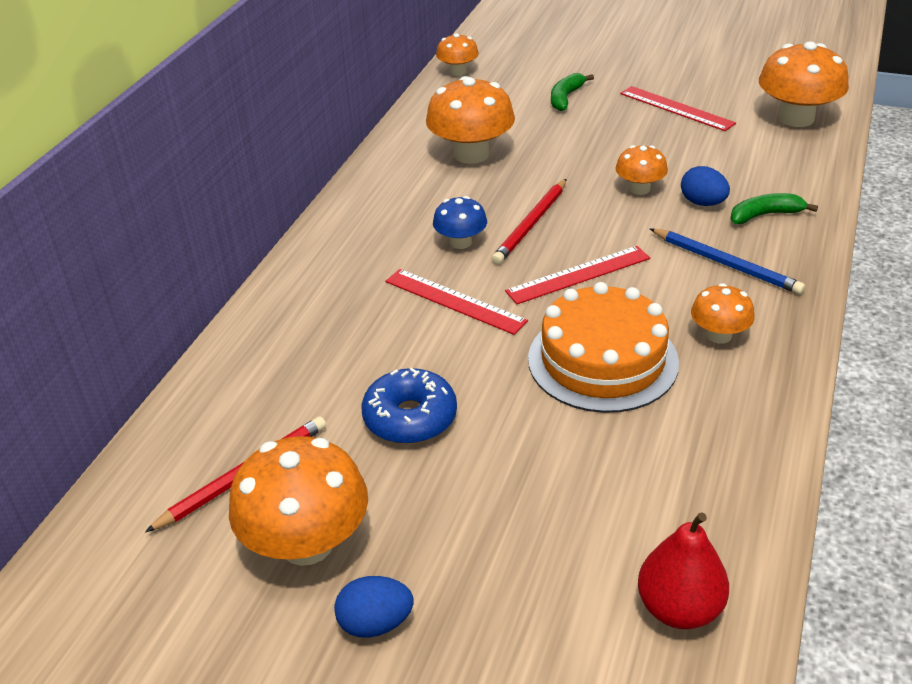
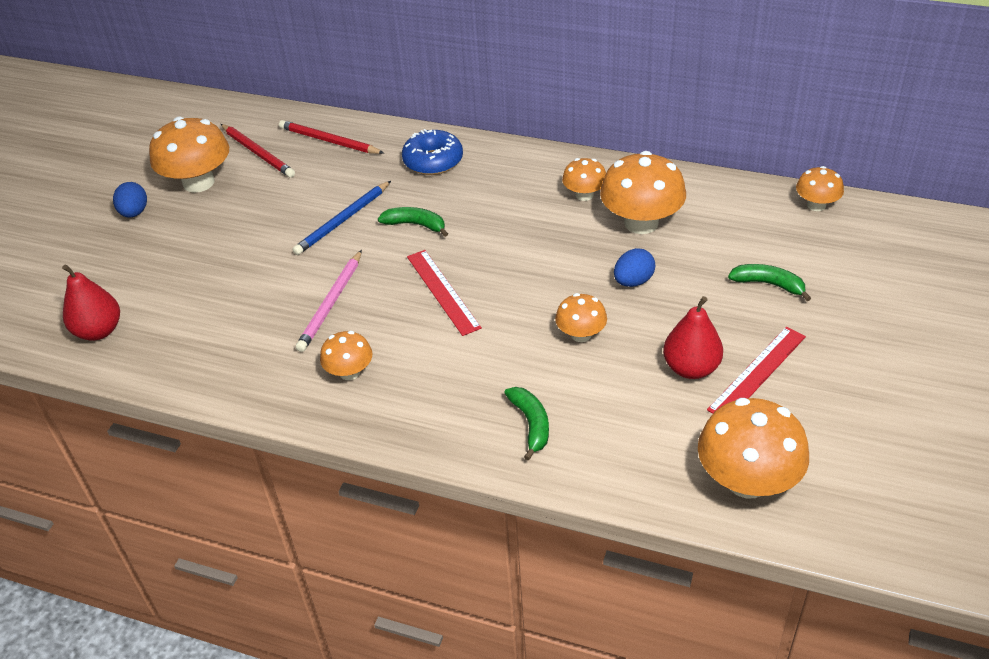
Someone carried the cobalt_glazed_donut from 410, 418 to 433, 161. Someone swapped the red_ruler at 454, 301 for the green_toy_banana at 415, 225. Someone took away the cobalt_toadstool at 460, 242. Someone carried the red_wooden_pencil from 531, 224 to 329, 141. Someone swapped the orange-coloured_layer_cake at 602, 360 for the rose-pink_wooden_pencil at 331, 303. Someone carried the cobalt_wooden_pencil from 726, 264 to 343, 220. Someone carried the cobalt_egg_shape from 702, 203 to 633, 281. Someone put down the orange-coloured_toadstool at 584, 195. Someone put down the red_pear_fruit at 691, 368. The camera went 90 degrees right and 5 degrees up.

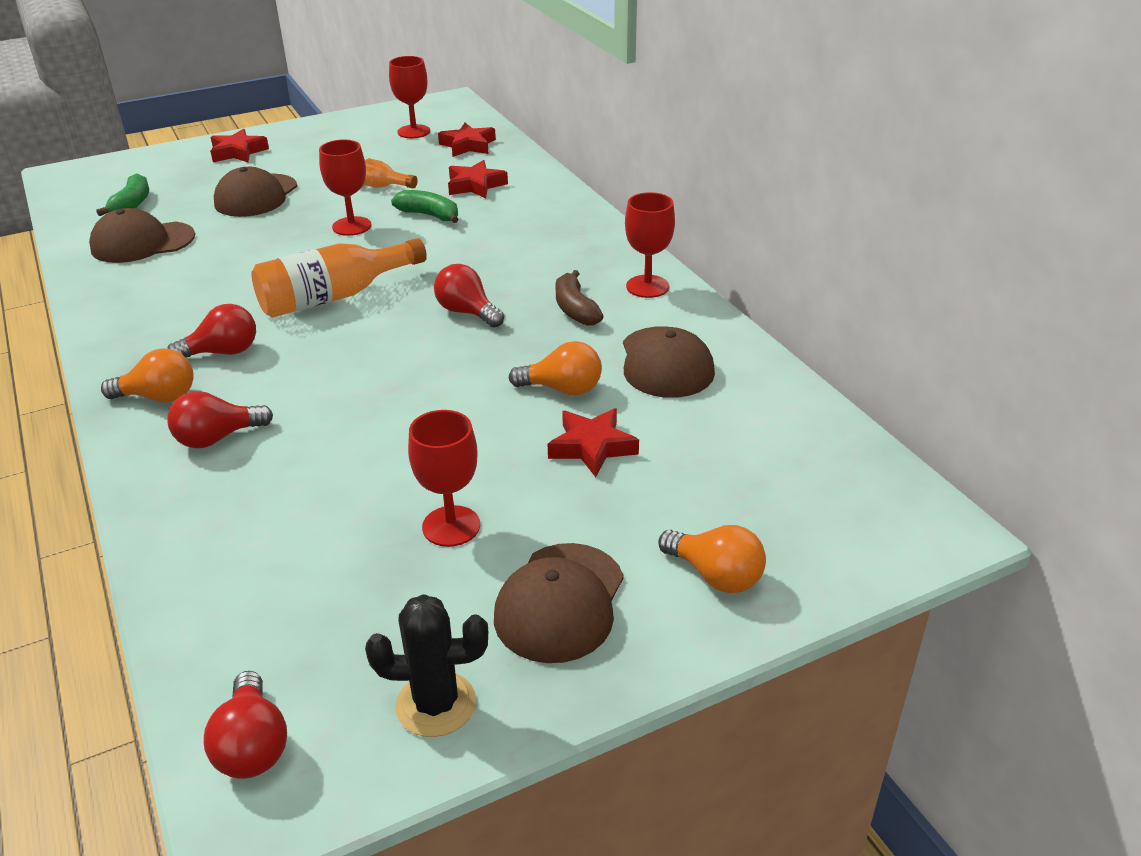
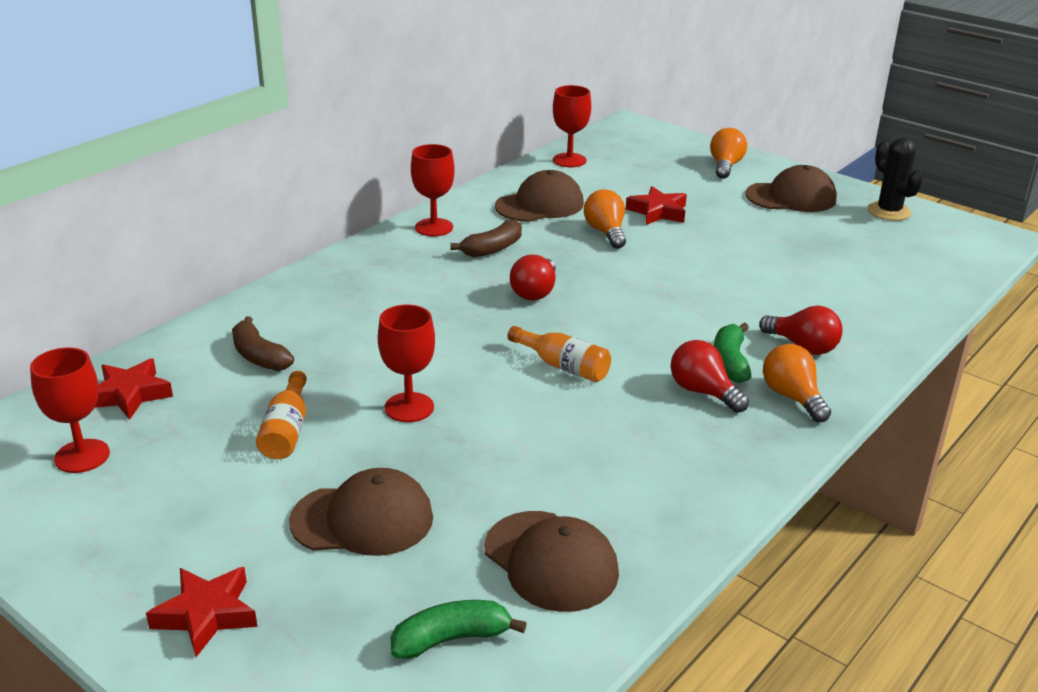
Someone took away the red_light_bulb at 253, 746. Someone scaled the orange-coloured_flask at 334, 296 by 0.60. Someone carried the green_toy_banana from 429, 215 to 730, 362. Someone carried the red_goblet from 451, 526 to 569, 160. Someone swapped the red_five-pointed_star at 475, 185 for the brown_toy_banana at 259, 356. The camera went 115 degrees left and 5 degrees down.

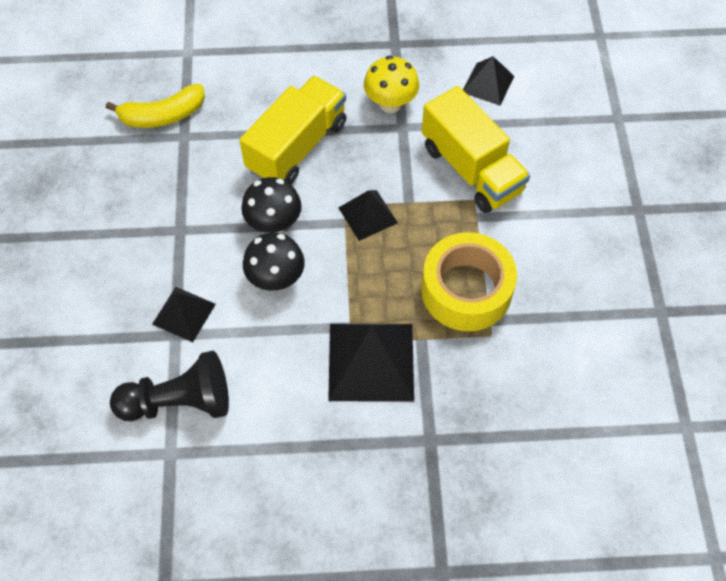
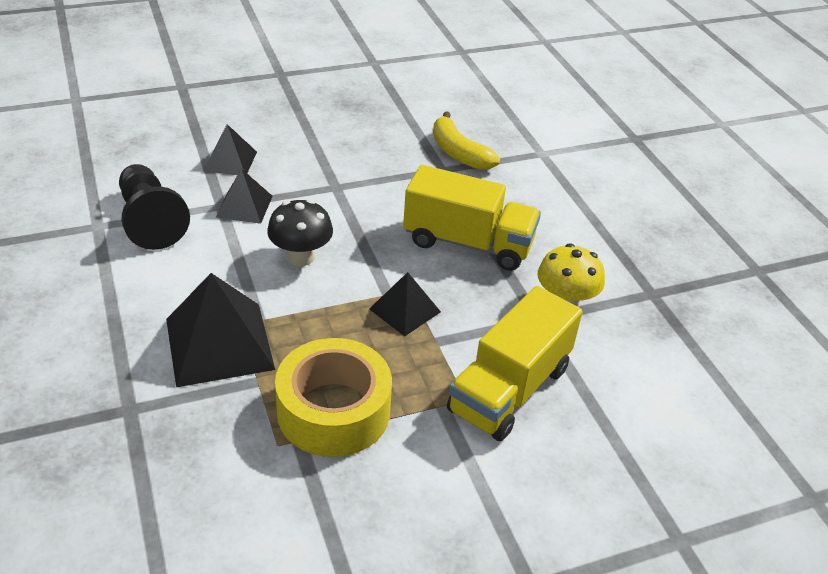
Someone took away the black_toadstool at 274, 224. Someone carried the black_solid_pyramid from 488, 84 to 230, 161. The camera went 70 degrees right and 20 degrees down.

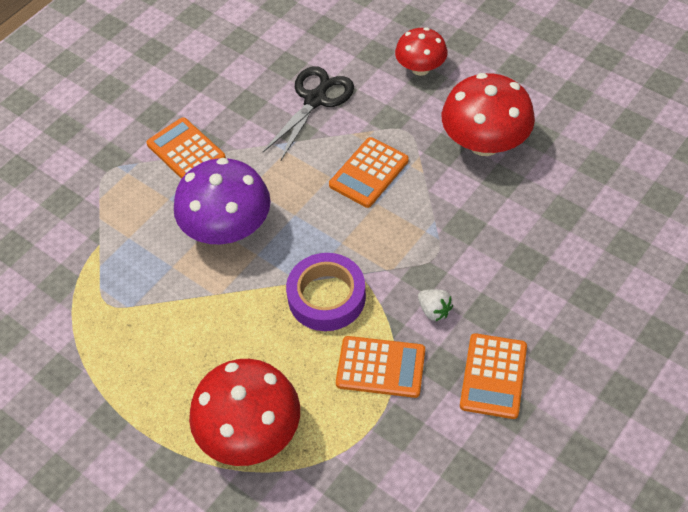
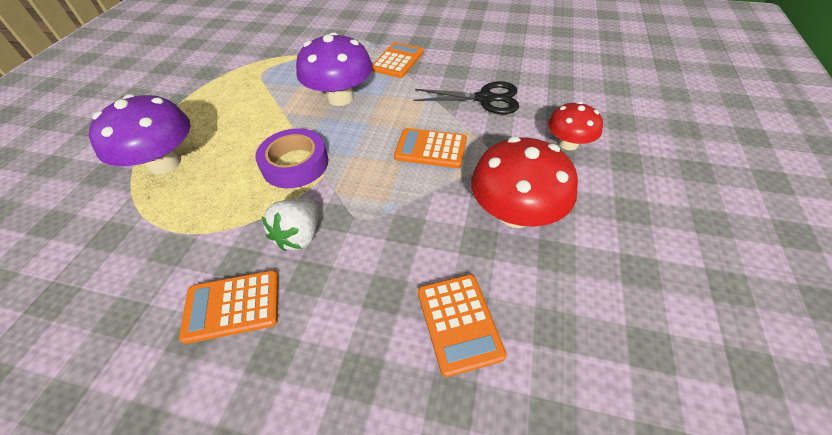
Someone repainted the red_toadstool at 250, 432, which became the violet_toadstool at 164, 163. Someone carried the orange-coloured_adding_machine from 380, 367 to 459, 322. Someone scaled the pure_white_berry at 434, 310 by 1.62. The camera went 65 degrees right and 5 degrees down.

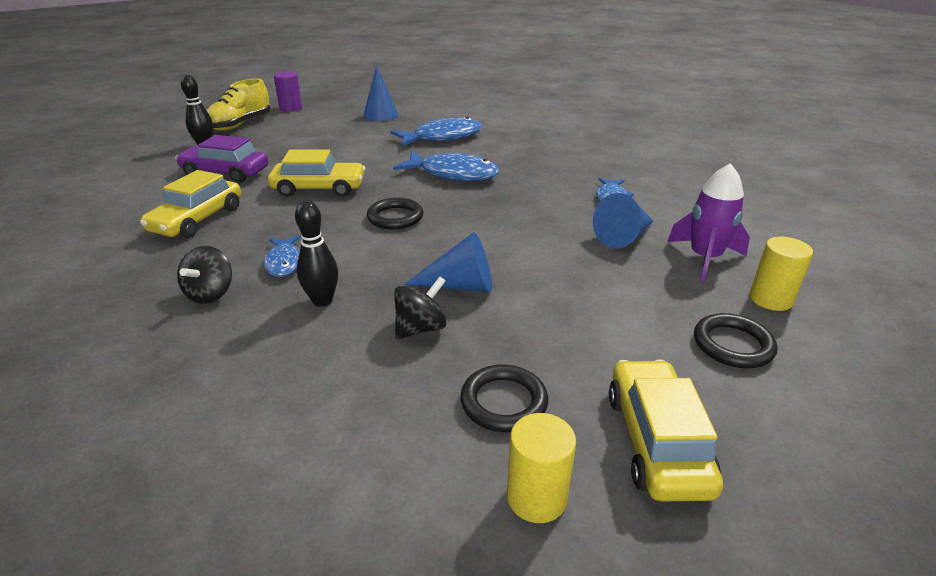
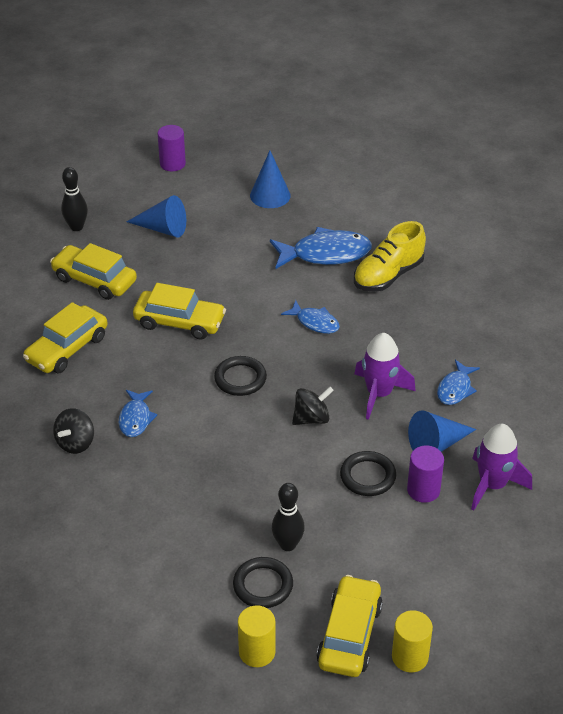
Someone repainted the violet_car at 225, 173, which became the golden_car at 94, 280. Someone carried the golden_sneaker from 240, 124 to 388, 275. Someone carried the black_tenpin from 322, 301 to 288, 545. Someone scaled the cobalt_toy_fish at 453, 174 by 0.57. Someone carried the black_toy_top from 420, 328 to 311, 418. Someone carried the cobalt_solid_cone from 460, 285 to 163, 229. Someone carried the black_hoop from 732, 345 to 367, 476. Someone carried the golden_solid_cylinder from 770, 299 to 410, 657. Someone put down the violet_toy_rocket at 379, 394. Someone put down the violet_solid_cylinder at 423, 490. The camera went 15 degrees right and 10 degrees up.

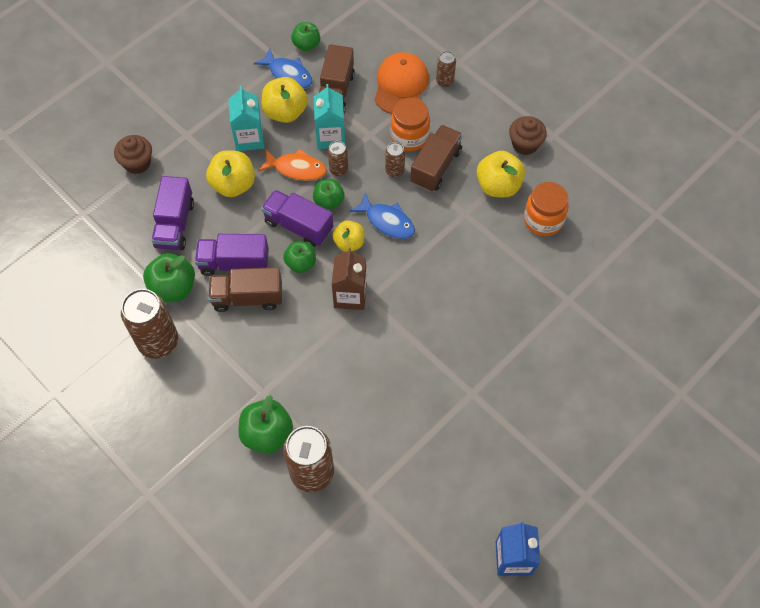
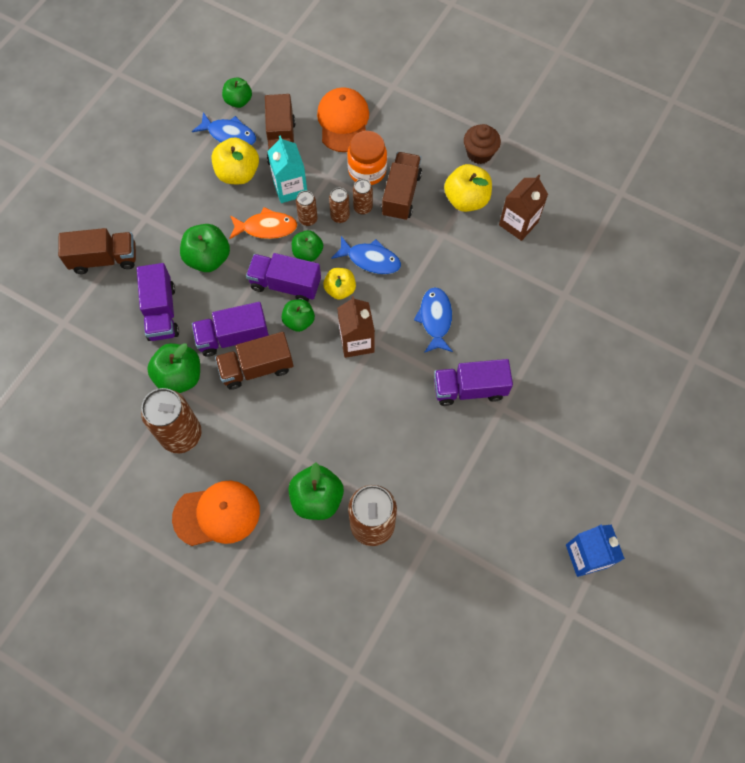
Someone swapped the brown_fairy_cake at 137, 163 for the brown_truck at 104, 259. Someone repainted the golden_toy_apple at 233, 185, which became the green_toy_apple at 208, 258. Someone took away the teal_juice_carton at 249, 138. Someone carried the brown_can from 444, 81 to 340, 216. Someone swapped the orange-coloured_jam_jar at 543, 220 for the brown_juice_carton at 518, 223. Someone put down the orange-coloured_baseball_cap at 217, 514. Someone put down the cobalt_toy_fish at 435, 319. Someone put down the violet_truck at 469, 389. The camera went 15 degrees left and 5 degrees up.

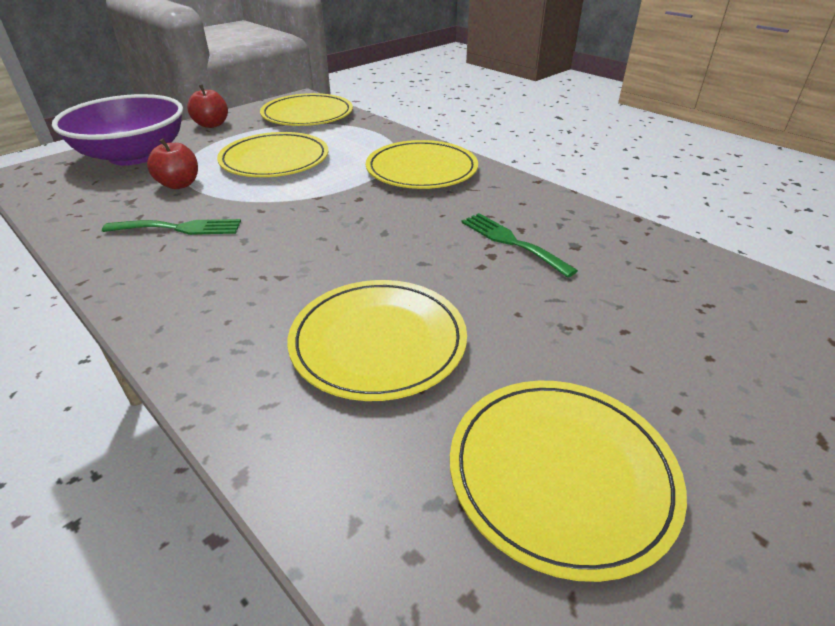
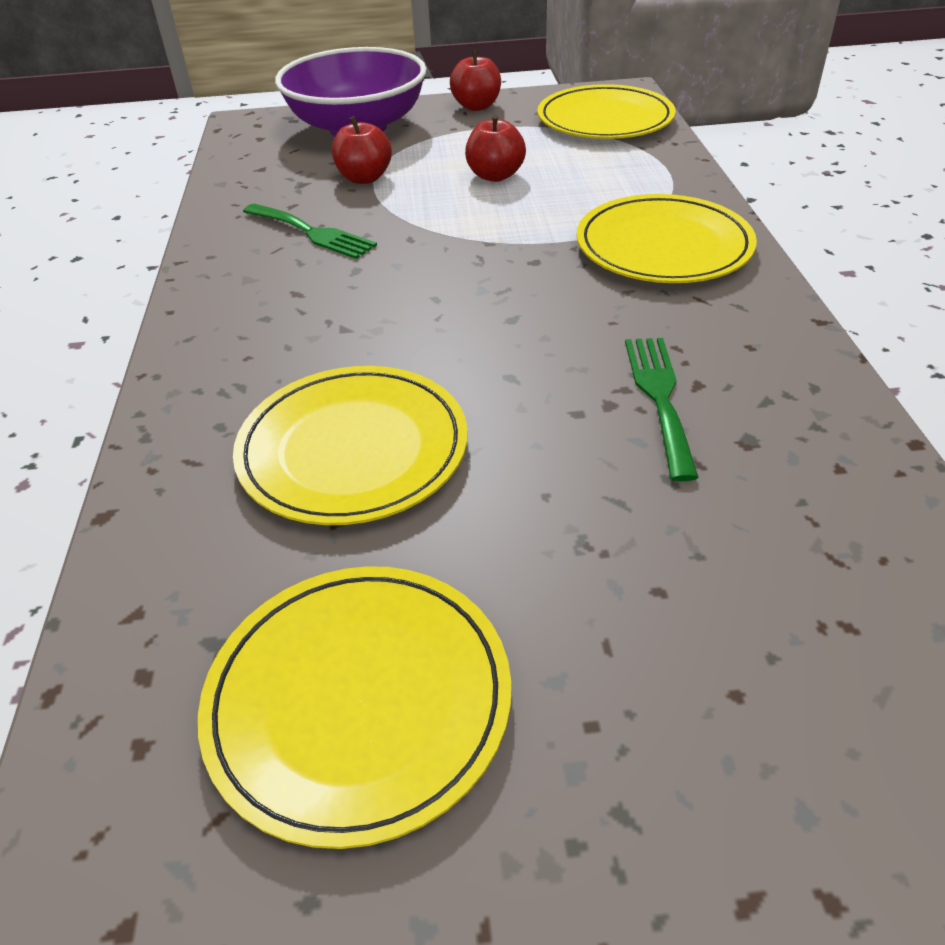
Someone swapped the golden_plate at 275, 160 for the red_toy_apple at 495, 176. The camera went 40 degrees right and 5 degrees up.

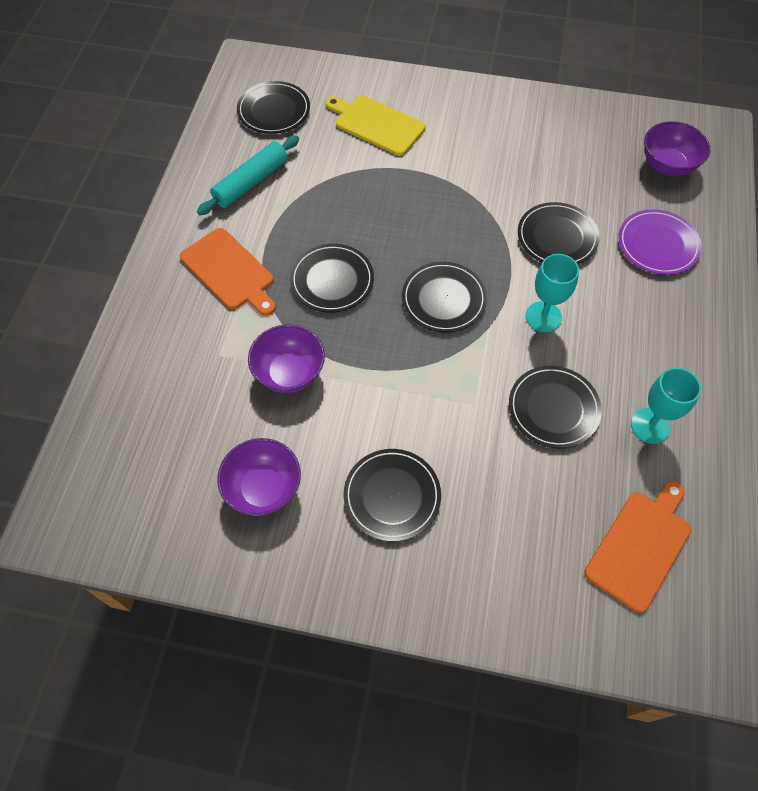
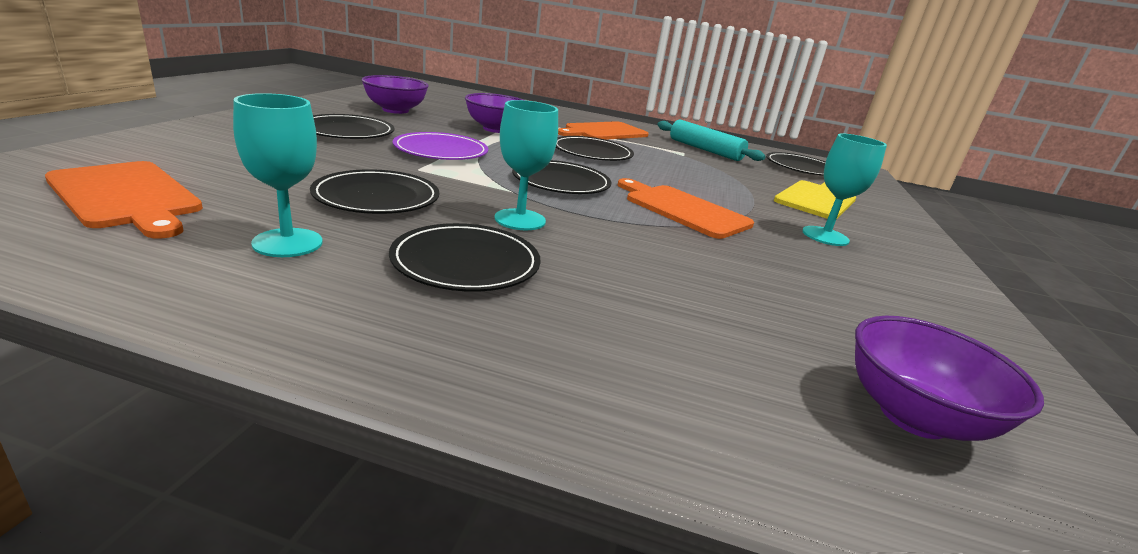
Someone carried the black_plate from 557, 237 to 466, 262. Someone carried the violet_plate from 658, 244 to 441, 151. Someone put down the orange-coloured_bread_board at 683, 210. Someone put down the teal_goblet at 825, 236. The camera went 90 degrees right and 35 degrees down.

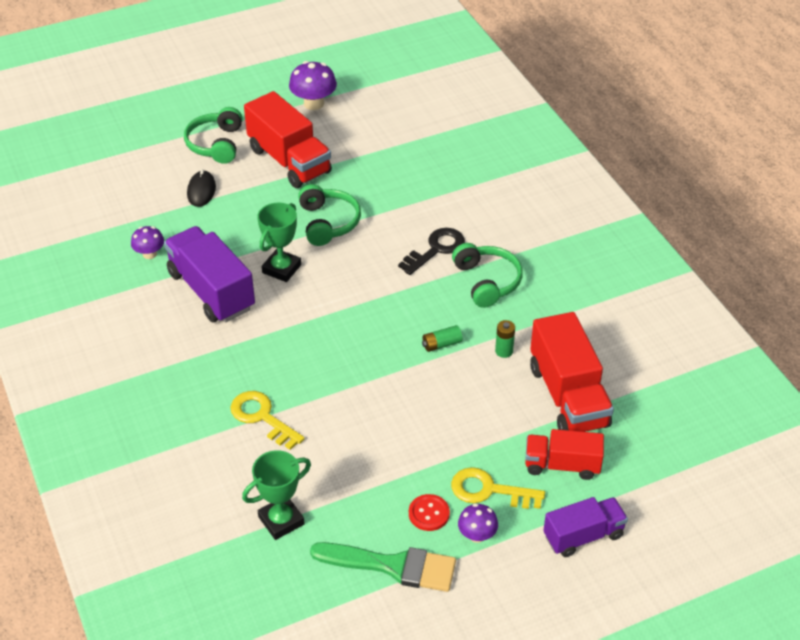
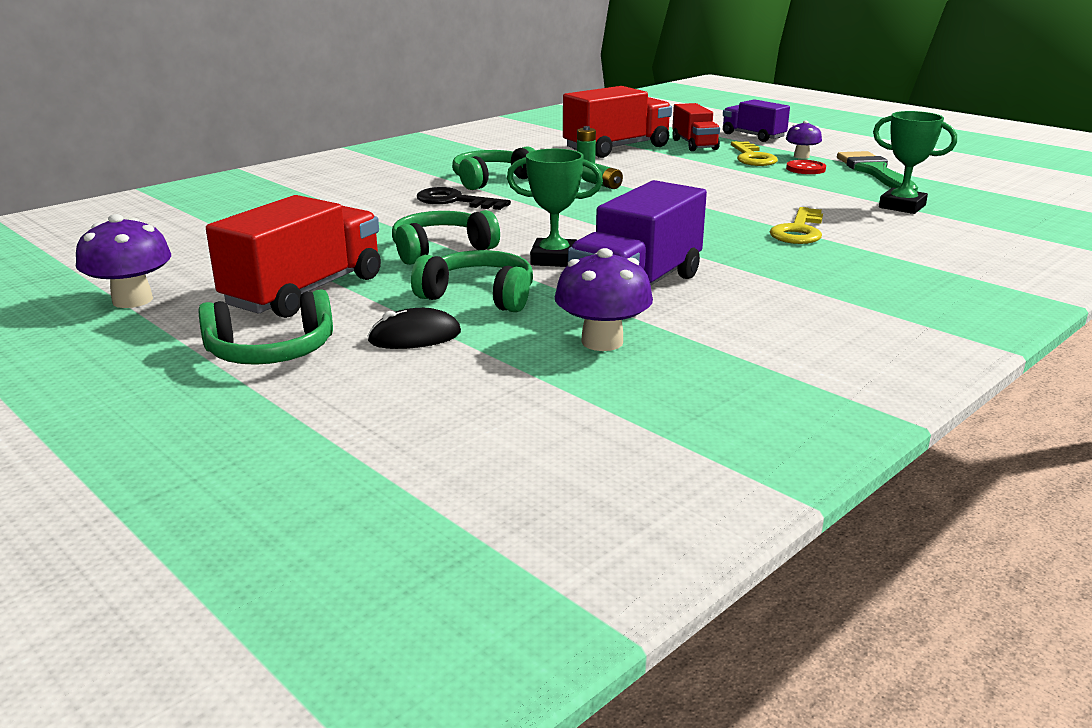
Someone scaled the violet_toadstool at 149, 254 by 1.62. Someone put down the green_over-ear_headphones at 479, 296. The camera went 110 degrees left and 20 degrees down.

